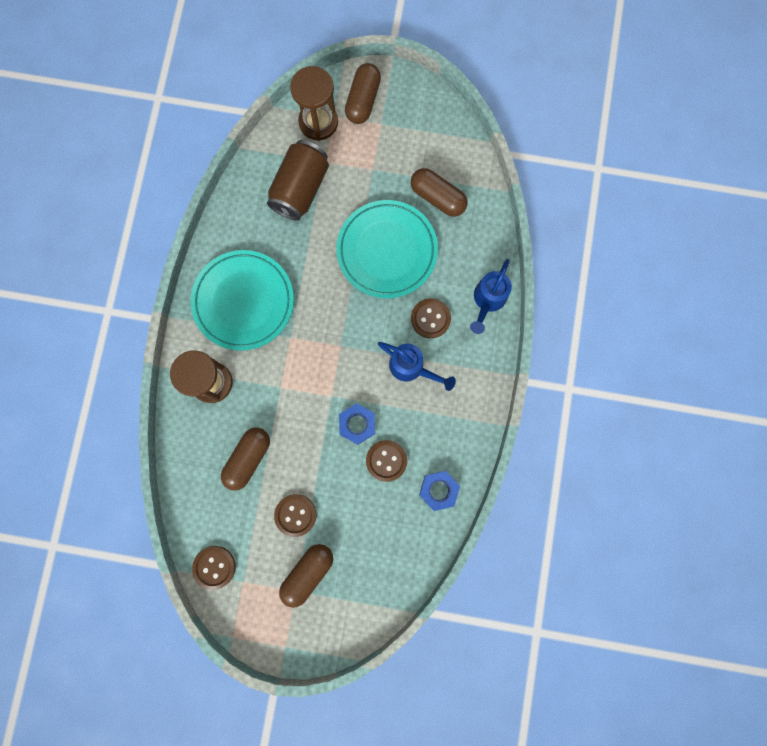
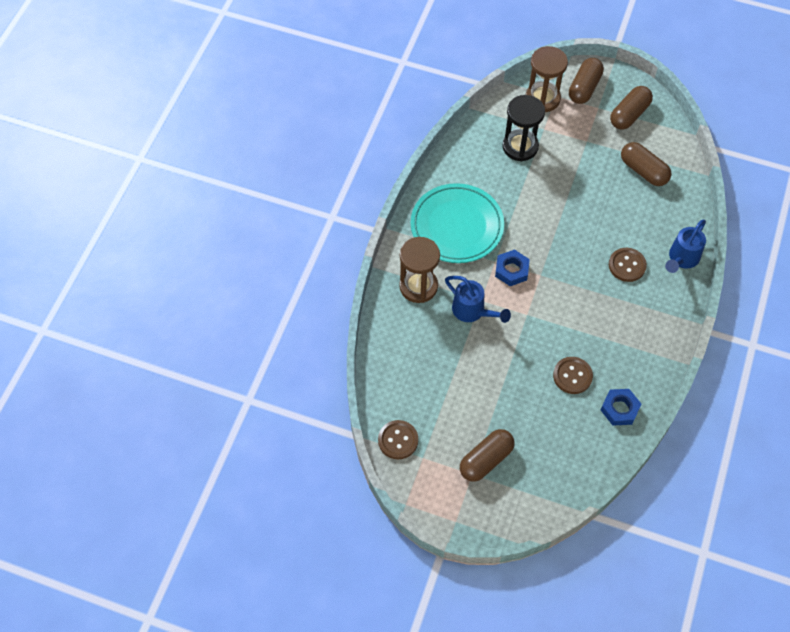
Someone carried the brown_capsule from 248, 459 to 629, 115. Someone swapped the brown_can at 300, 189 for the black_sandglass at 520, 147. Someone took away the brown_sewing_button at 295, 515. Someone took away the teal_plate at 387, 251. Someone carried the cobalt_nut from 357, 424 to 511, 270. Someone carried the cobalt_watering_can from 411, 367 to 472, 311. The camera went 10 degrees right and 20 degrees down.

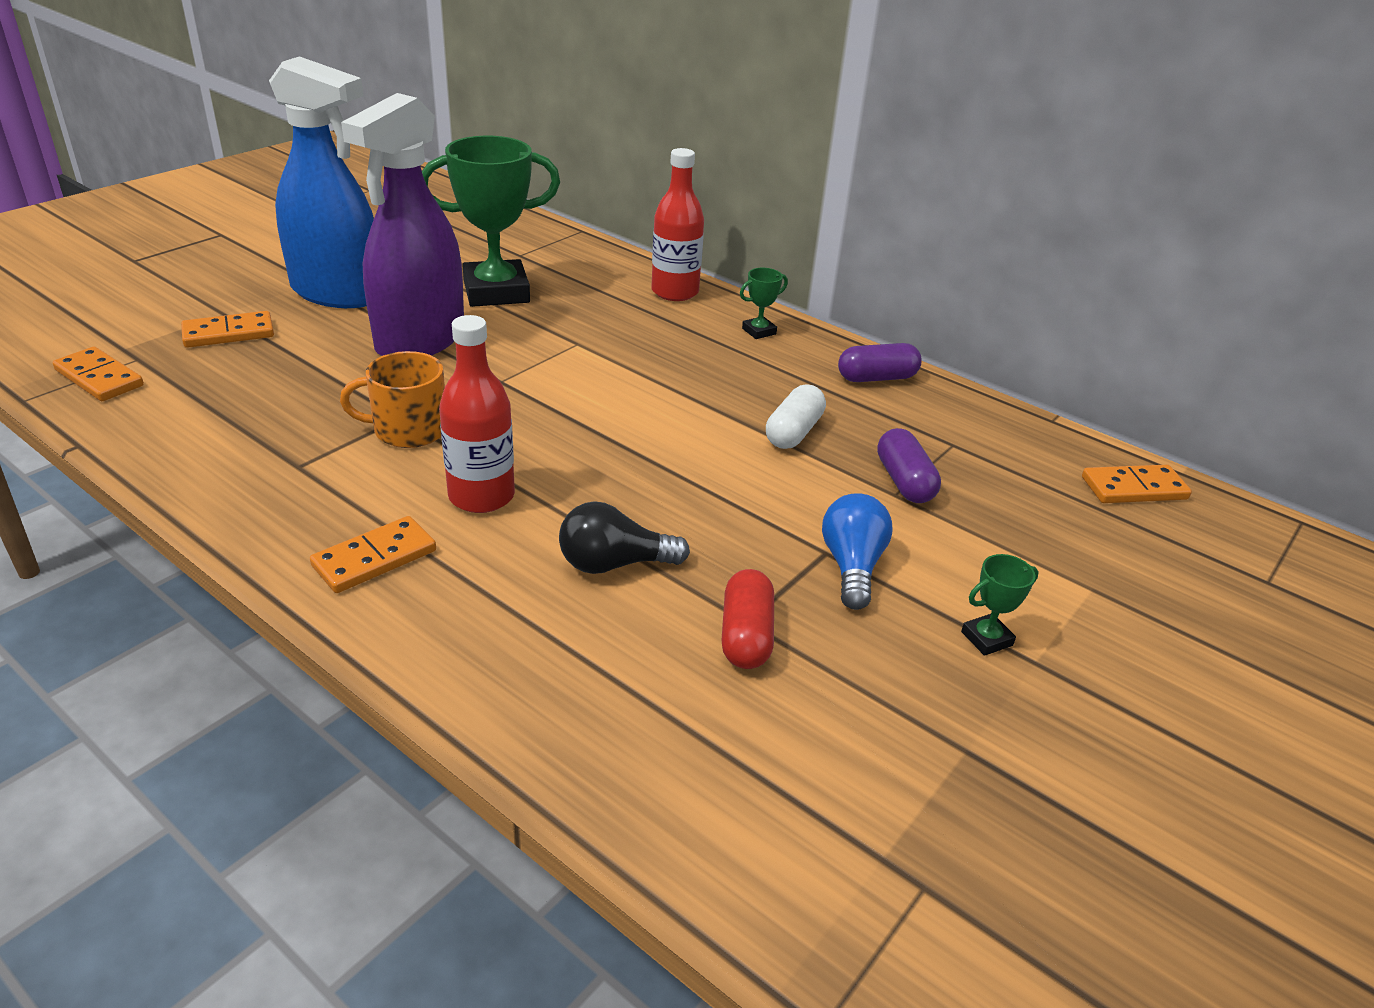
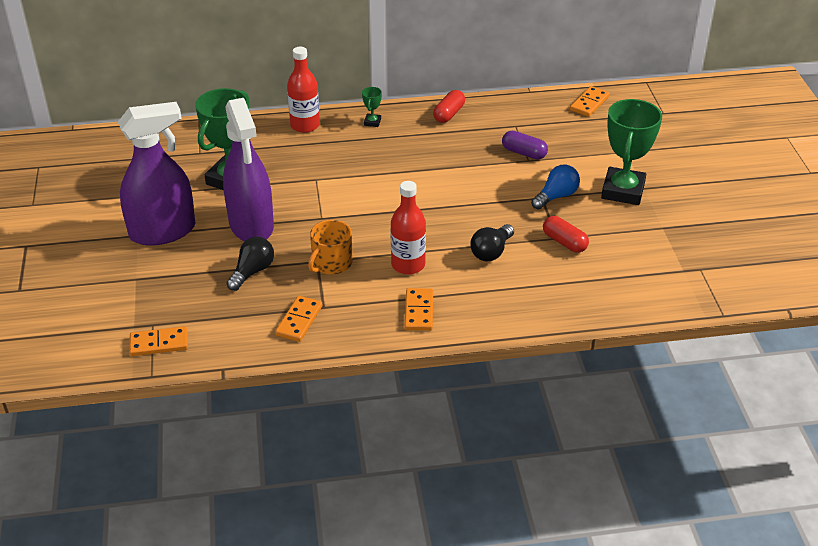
Someone carried the orange-coloured_domino_tile from 229, 333 to 299, 321. Someone repainted the cobalt_spray_bottle at 337, 293, which became the violet_spray_bottle at 163, 231. Someone took away the pure_white_capsule at 793, 432. Someone rotated the cobalt_light_bulb at 852, 566 by 90 degrees clockwise. Someone repainted the violet_capsule at 877, 378, which became the red_capsule at 449, 114. Someone scaled the green_prize_cup at 986, 638 by 2.41. Someone put down the black_light_bulb at 252, 272. The camera went 45 degrees left and 5 degrees up.

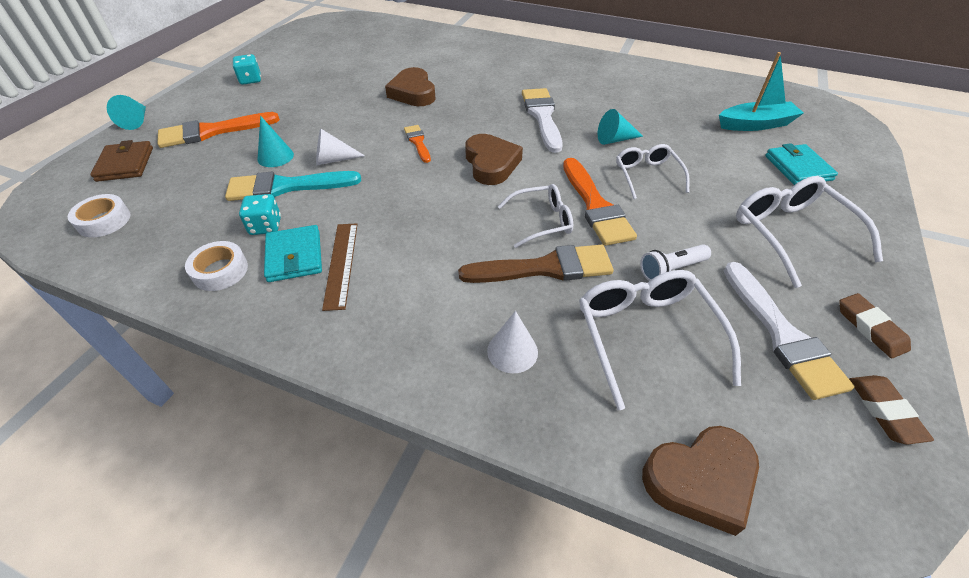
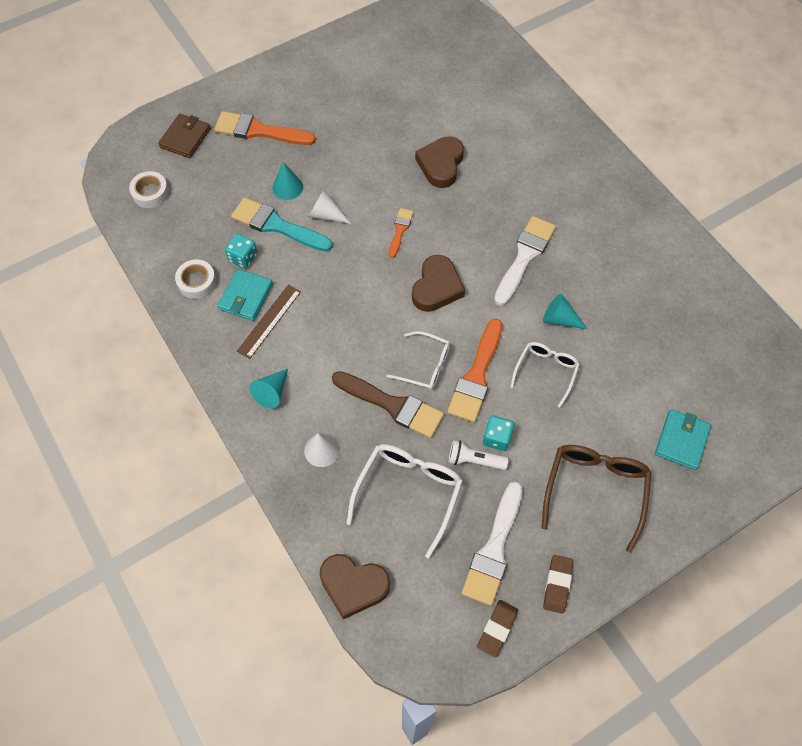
Someone carried the teal_solid_cone from 136, 121 to 272, 392. Someone carried the teal_die from 250, 80 to 497, 438. Someone took away the teal_boat at 755, 124. Someone repainted the pure_white_glasses at 791, 234, which became the brown_glasses at 595, 490. The camera went 35 degrees right and 15 degrees up.

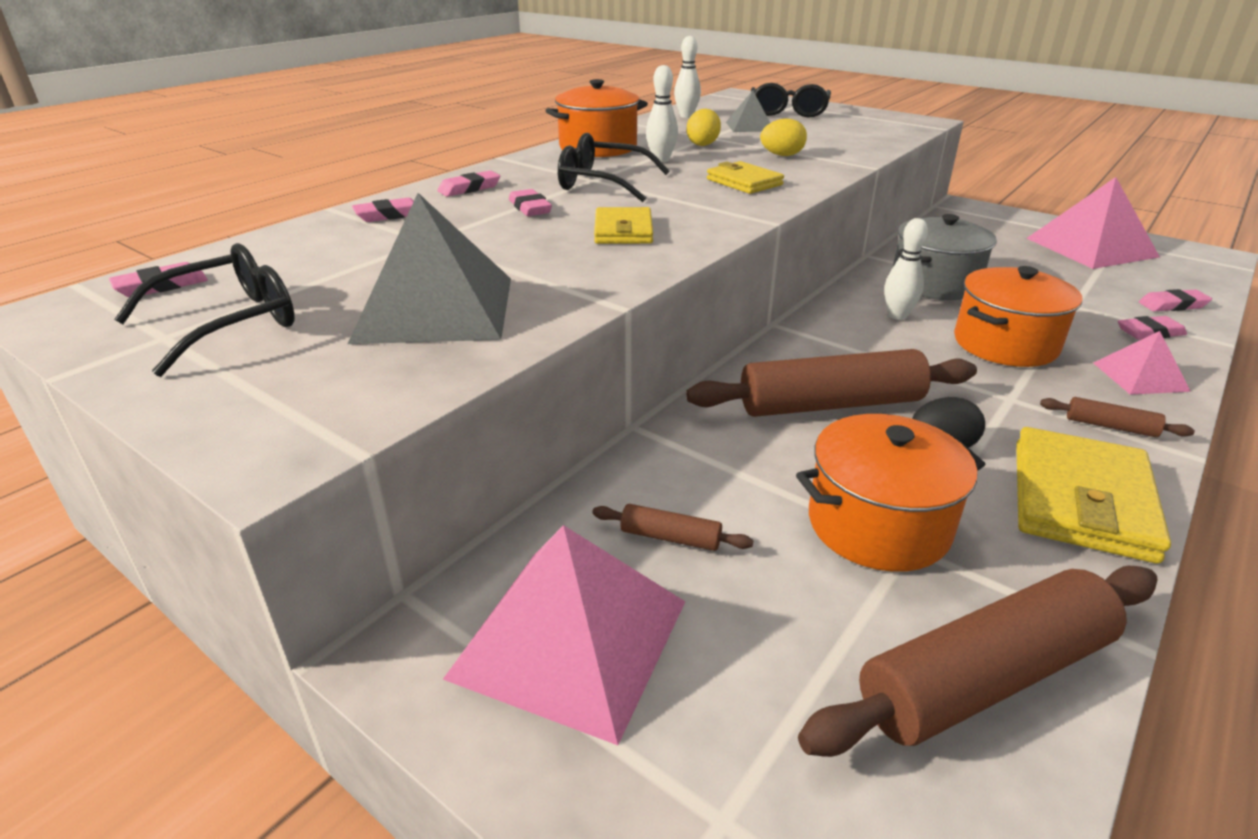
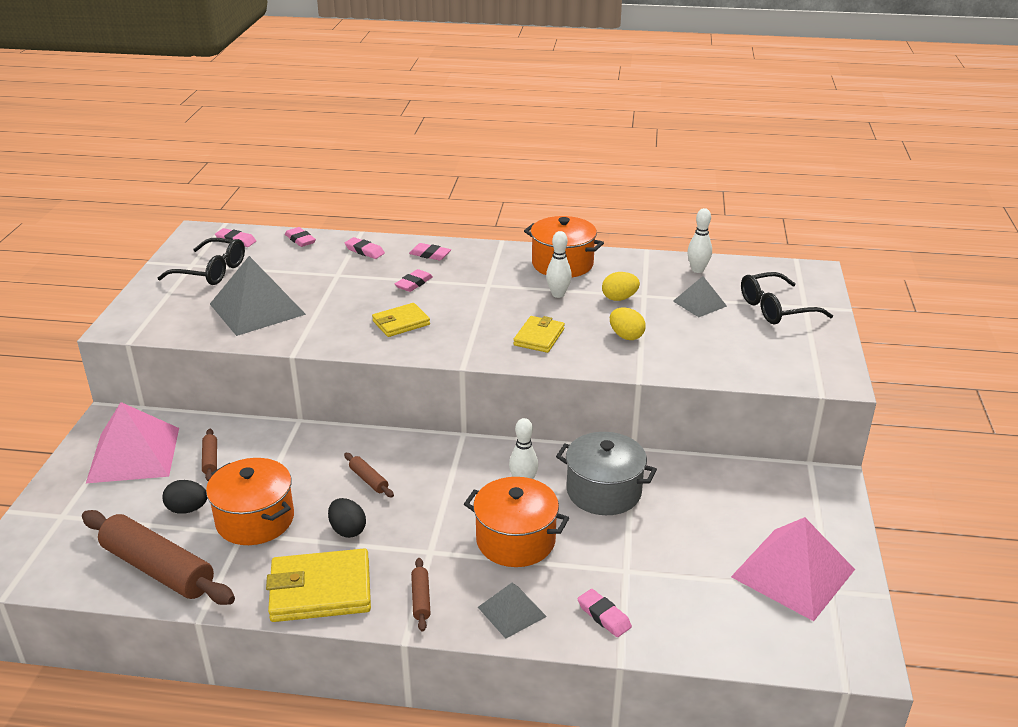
Someone took away the black_glasses at 602, 183. Someone scaled the brown_dough_roller at 830, 404 by 0.44. Someone repainted the rose-pink_solid_pyramid at 1140, 376, which became the gray_solid_pyramid at 511, 611. Someone carried the rose-pink_pencil_eraser from 1172, 305 to 300, 240. Someone put down the black_egg_shape at 187, 509. The camera went 60 degrees right and 0 degrees up.

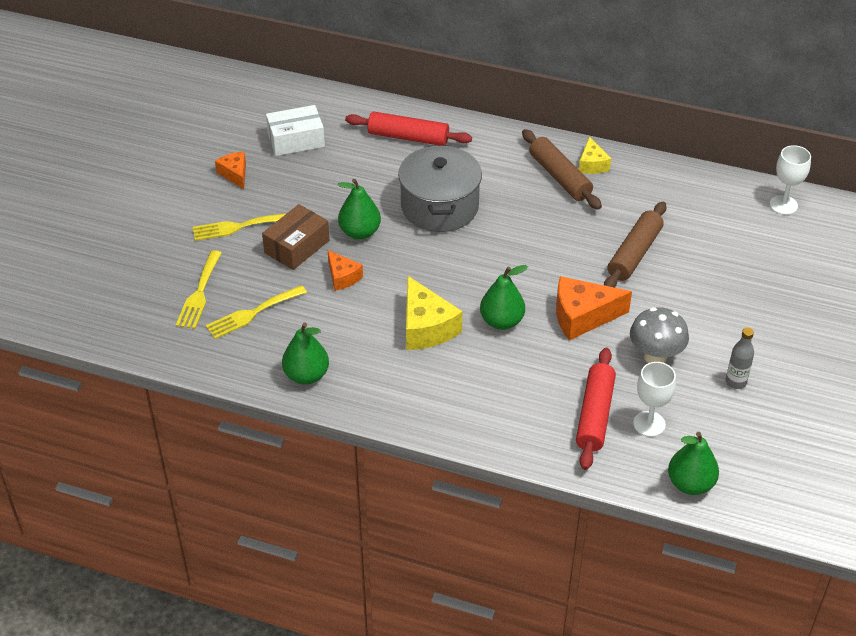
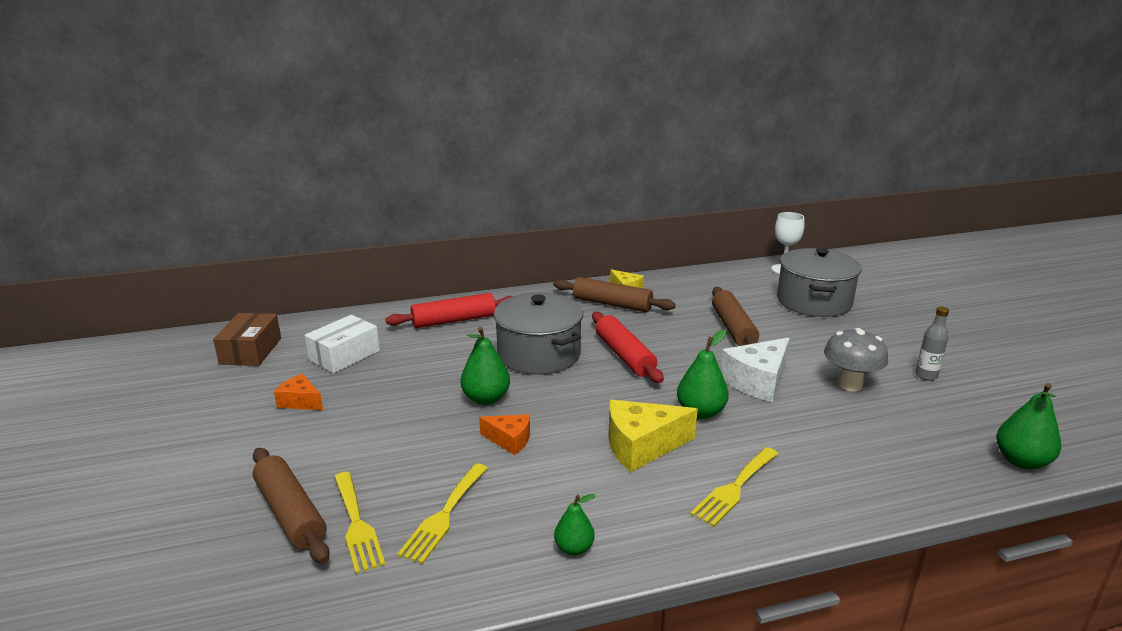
Someone carried the golden_dinner_fork from 238, 227 to 734, 488. Someone carried the brown_package from 296, 246 to 251, 351. Someone scaled the green_pear_fruit at 306, 375 by 0.62. Someone rotated the golden_cheese at 426, 327 by 135 degrees clockwise. Someone repainted the orange-coloured_cheese at 582, 316, which became the pure_white_cheese at 757, 381. Someone carried the red_dough_roller from 594, 415 to 624, 355. Someone took away the pure_white_goblet at 649, 424. Someone put down the brown_dough_roller at 291, 513. Someone put down the gray_stockpot at 813, 301. The camera went 35 degrees left and 20 degrees down.

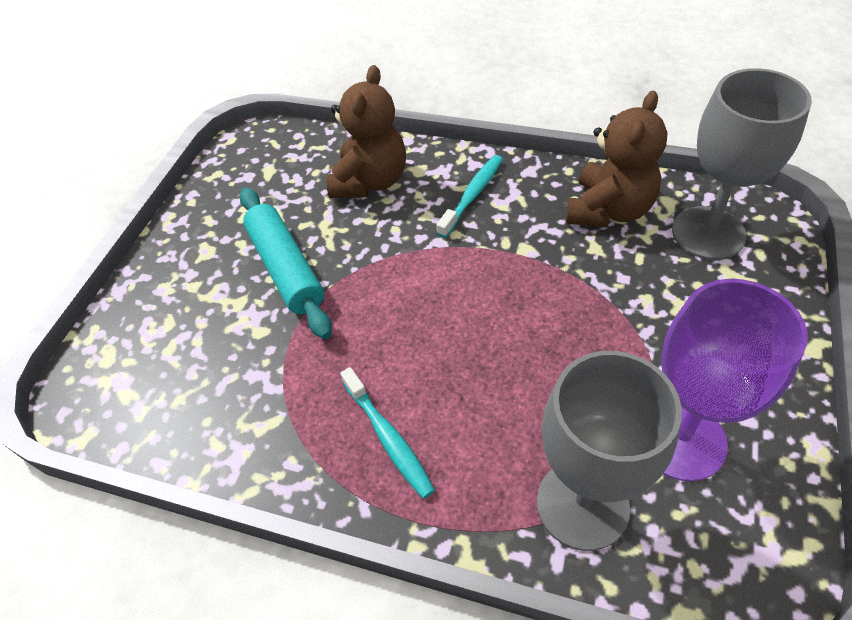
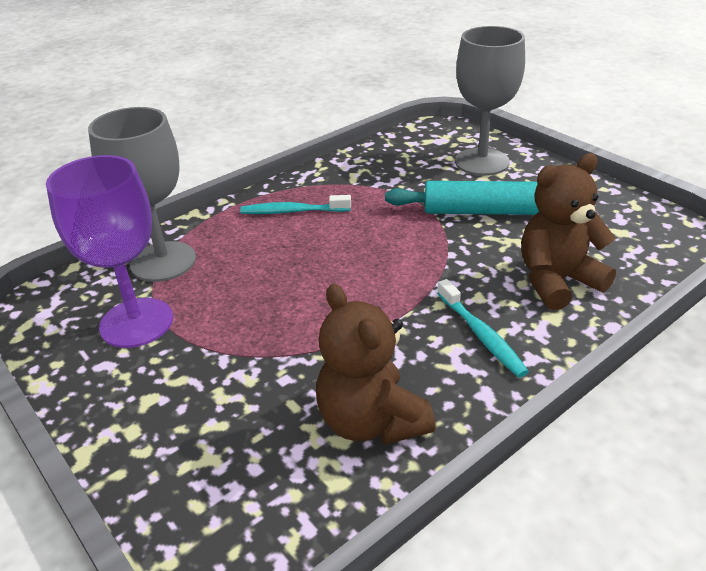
Someone rotated the brown_teddy_bear at 370, 181 by 105 degrees clockwise. Someone carried the gray_goblet from 708, 233 to 482, 162. The camera went 120 degrees right and 15 degrees down.

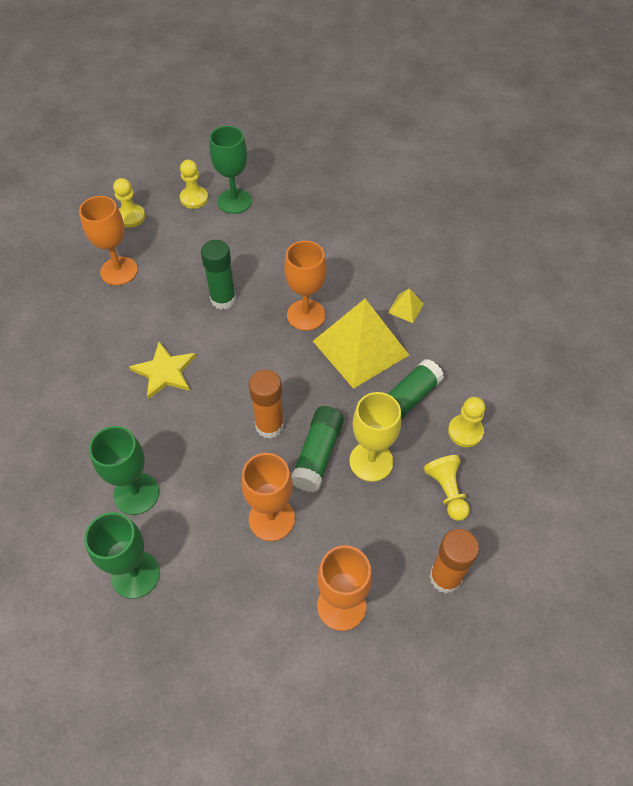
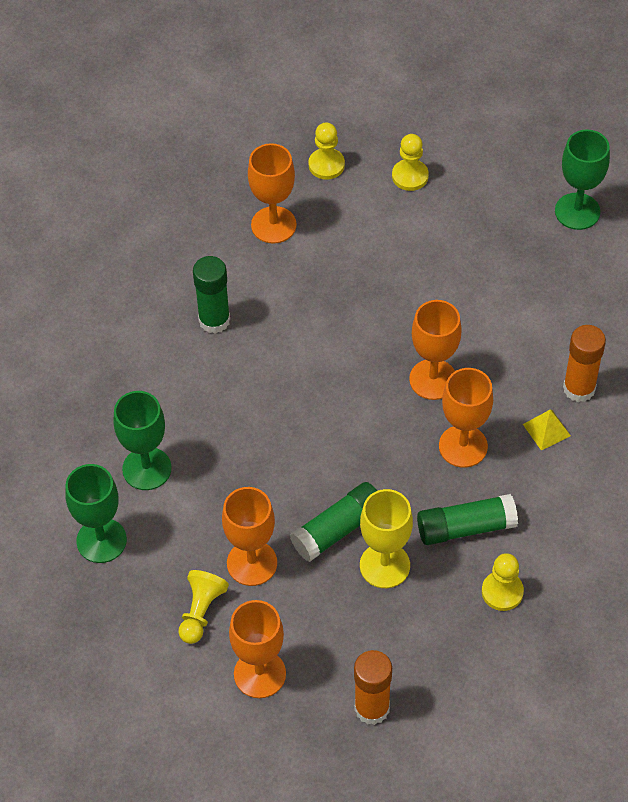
Someone took away the golden_five-pointed_star at 165, 372. Someone carried the green_glue from 223, 299 to 214, 320. Someone carried the green_goblet from 234, 201 to 577, 211. Someone carried the orange-coloured_glue from 269, 426 to 579, 388. Someone swapped the golden_solid_pyramid at 360, 348 for the orange-coloured_goblet at 463, 446. Someone carried the golden_pawn from 447, 491 to 201, 612. The camera went 35 degrees right and 0 degrees up.

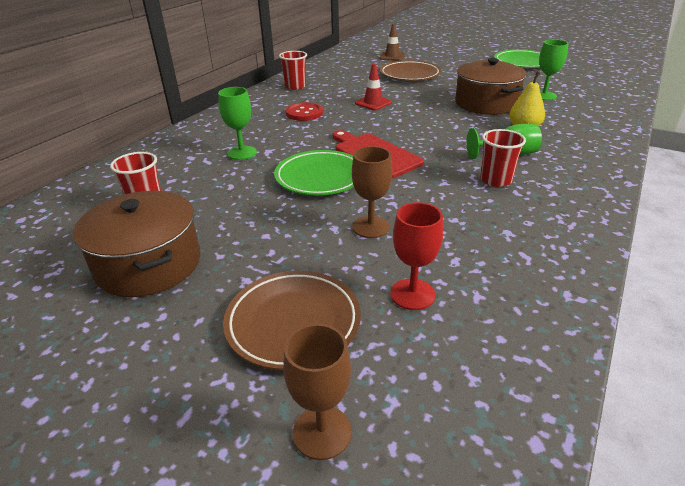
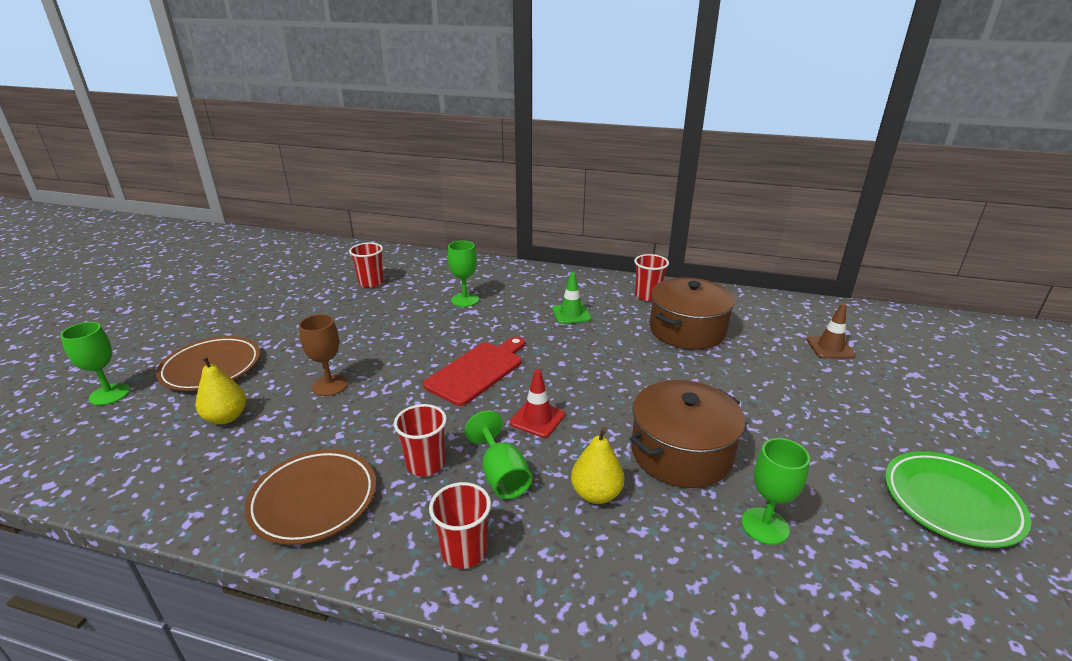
Someone carried the brown_stockpot from 149, 264 to 687, 330. Someone took away the green_plate at 320, 177. Someone repainted the brown_goblet at 322, 432, which became the green_goblet at 109, 394. Someone swapped the red_sewing_button at 304, 113 for the green_traffic_cone at 571, 314. Someone carried the red_traffic_cone from 373, 103 to 537, 419. Someone carried the brown_plate from 410, 75 to 314, 500. Someone swapped the red_goblet at 412, 294 for the golden_pear_fruit at 226, 417. Someone put down the red_tumbler at 464, 551. The camera went 75 degrees right and 5 degrees down.

